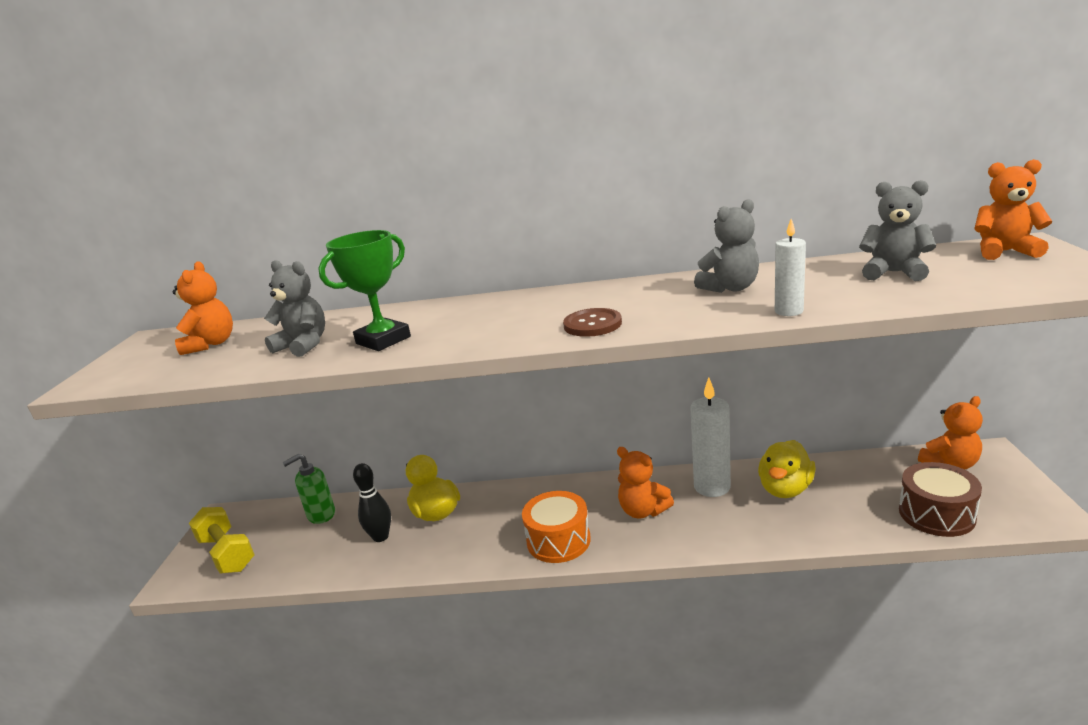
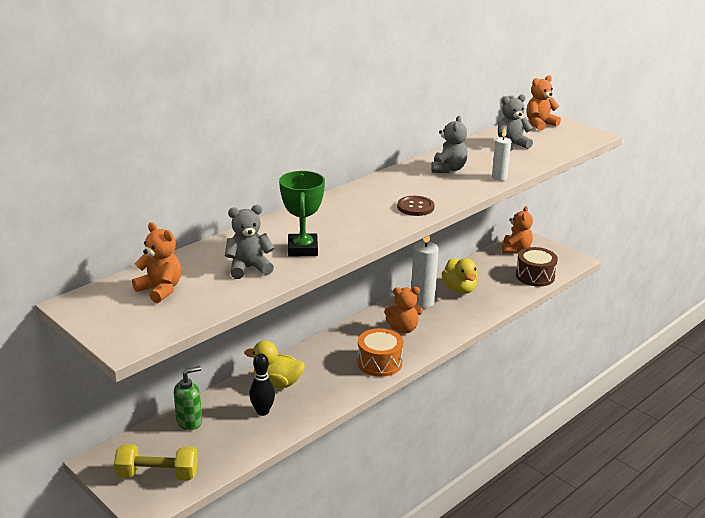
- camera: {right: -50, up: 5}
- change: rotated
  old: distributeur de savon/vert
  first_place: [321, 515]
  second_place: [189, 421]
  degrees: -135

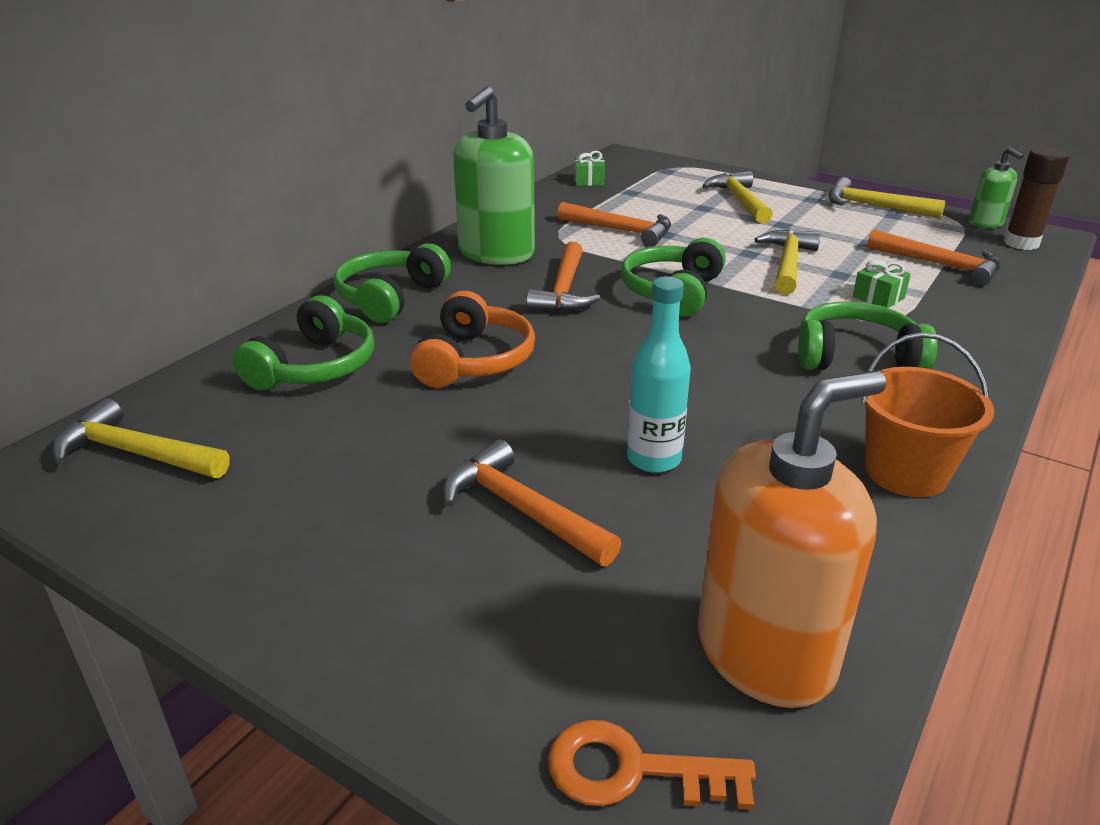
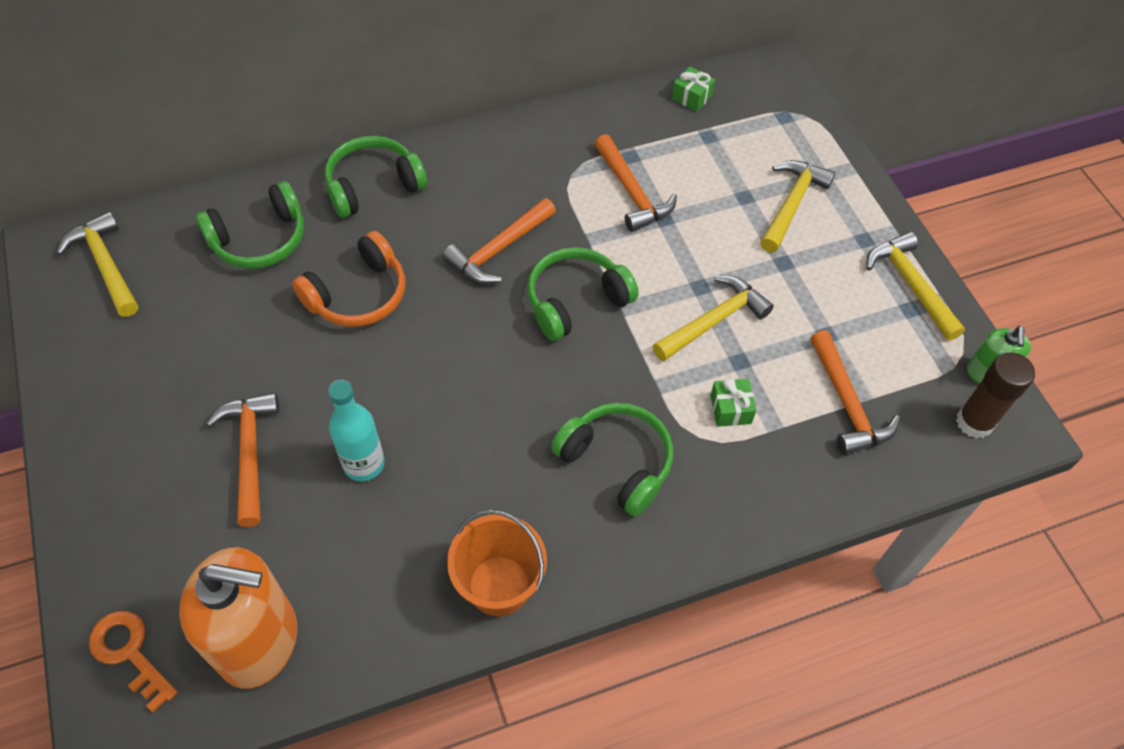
- camera: {right: 35, up: 25}
- change: gone
  old: distributeur de savon/vert
  first_place: [496, 253]

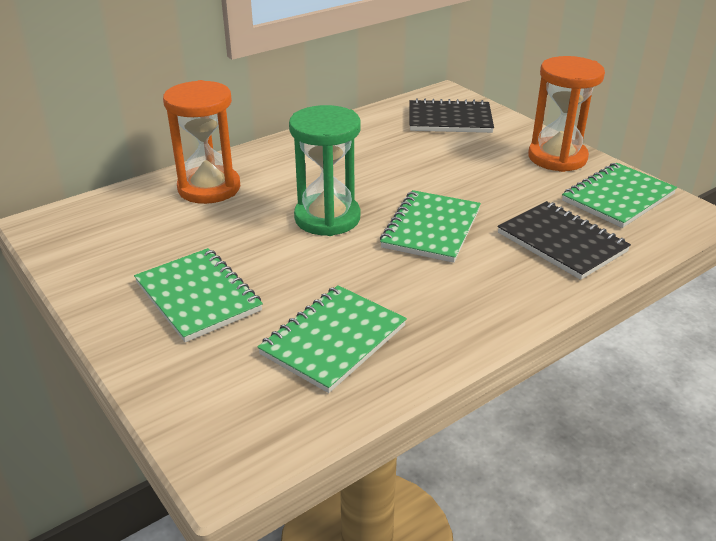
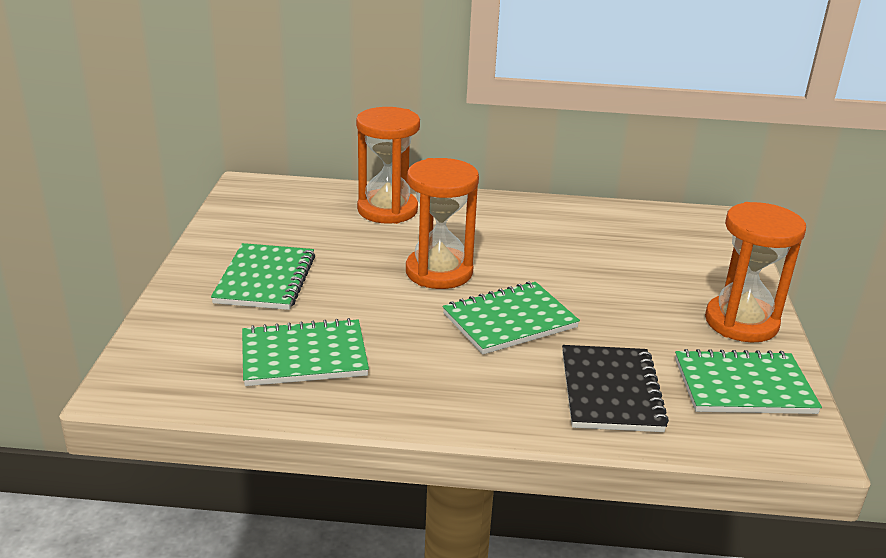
- camera: {right: 40, up: -5}
- change: gone
  old: carnet/noir
  first_place: [450, 119]
- change: repainted
  old: sablier/vert
  new: sablier/orange
  first_place: [327, 218]
  second_place: [439, 272]

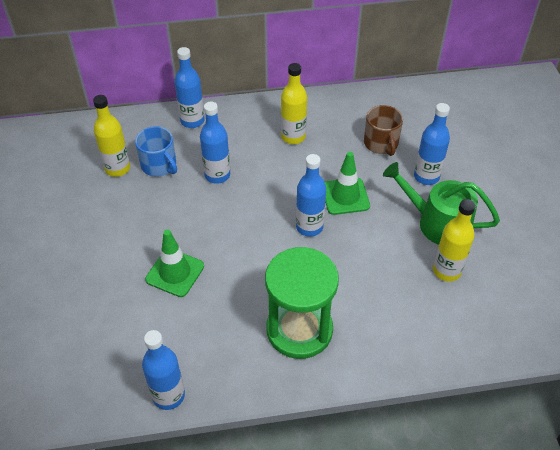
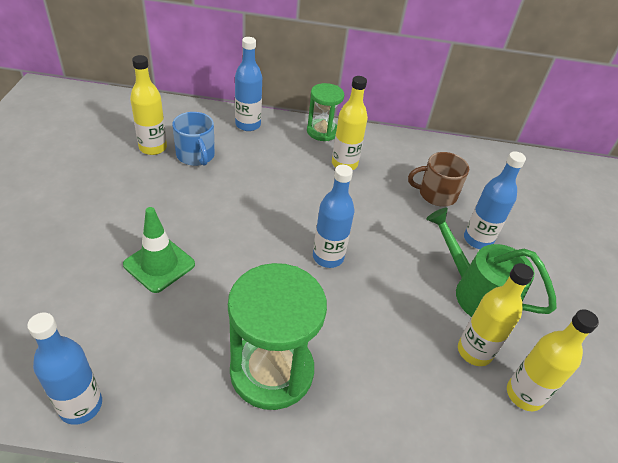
- camera: {right: 10, up: -5}
- change: gone
  old: bouteille/bleu
  first_place: [217, 175]
- change: rotated
  old: tasse/marron
  first_place: [381, 144]
  second_place: [436, 194]
  degrees: 90
- change: gone
  old: cône de chantier/vert
  first_place: [345, 196]
- change: new
  new: sablier/vert
  second_place: [322, 131]
- change: new
  new: bouteille/jaune
  second_place: [524, 394]

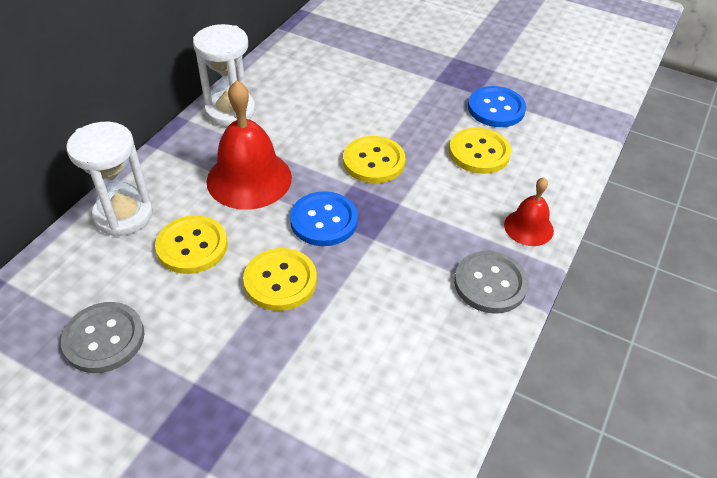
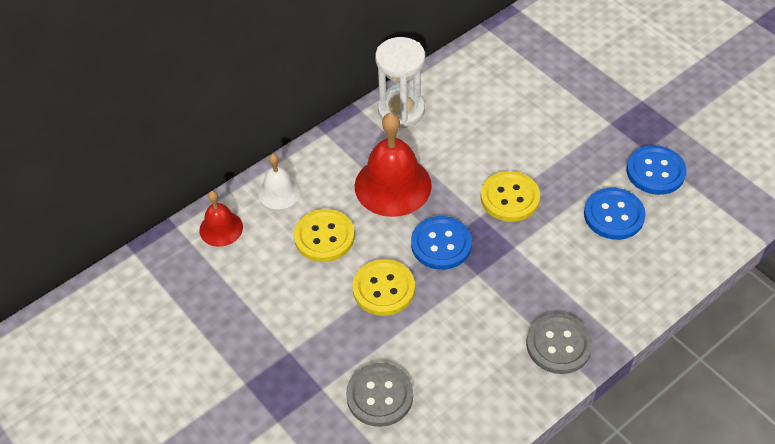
- camera: {right: 25, up: 5}
- change: swapped
  old: sablier/blanc
  new: cloche/blanc
  first_place: [123, 215]
  second_place: [279, 192]
- change: repainted
  old: bouton/jaune
  new: bouton/bleu
  first_place: [479, 152]
  second_place: [614, 215]
- change: shifted
  old: cloche/rouge
  first_place: [528, 227]
  second_place: [221, 228]
- change: shifted
  old: bouton/gris
  first_place: [104, 339]
  second_place: [379, 396]

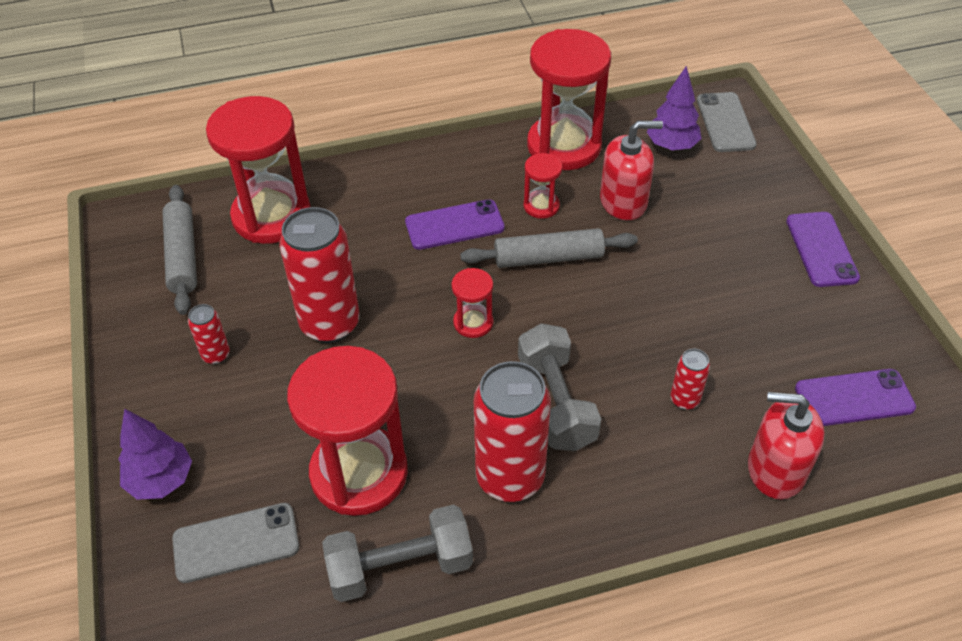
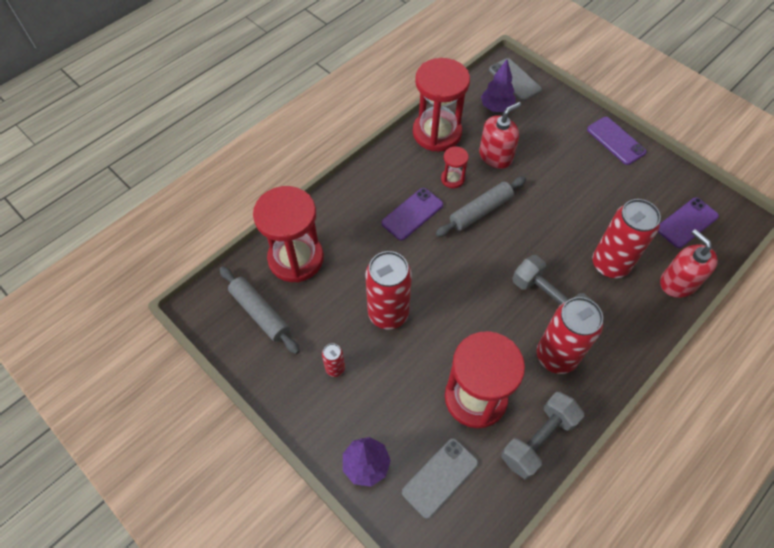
- camera: {right: -30, up: 10}
- change: gone
  old: sablier/rouge
  first_place: [473, 323]
- change: scaled
  old: canette/rouge
  first_place: [684, 400]
  second_place: [610, 264]
  factor: 2.16
- change: rotated
  old: distributeur de savon/rouge
  first_place: [775, 469]
  second_place: [678, 282]
  degrees: 75

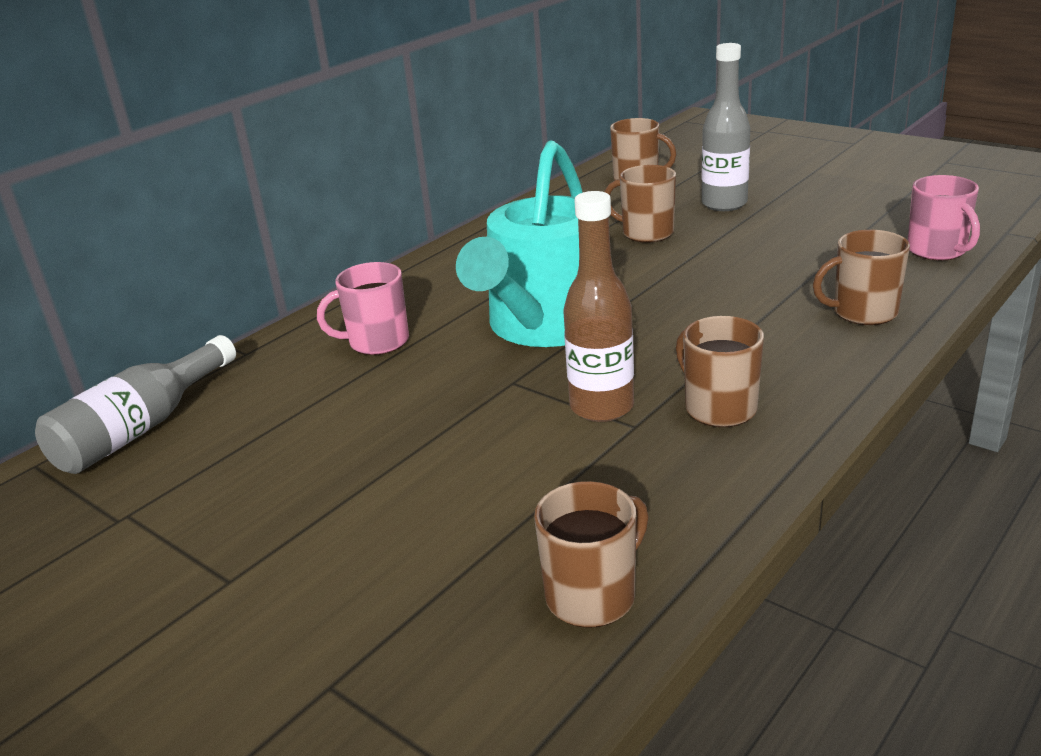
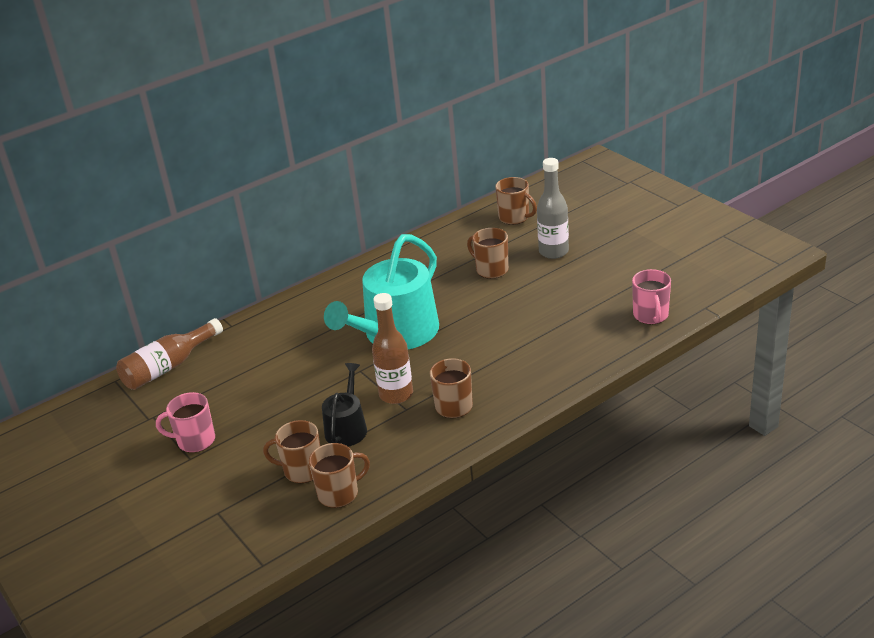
- camera: {right: 15, up: 5}
- change: shifted
  old: tasse/marron
  first_place: [863, 312]
  second_place: [302, 470]
- change: shifted
  old: tasse/rose
  first_place: [377, 342]
  second_place: [195, 441]
- change: repainted
  old: bouteille/gris
  new: bouteille/marron
  first_place: [142, 428]
  second_place: [169, 367]
- change: new
  new: arrosoir/noir
  second_place: [347, 427]

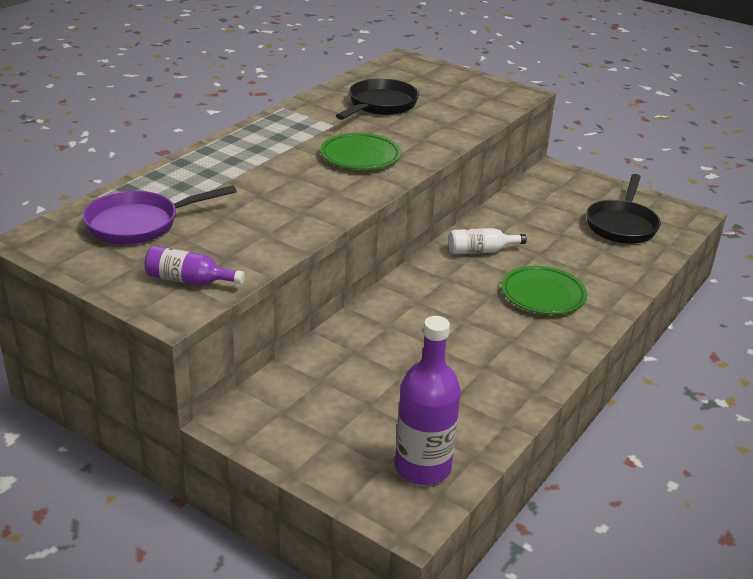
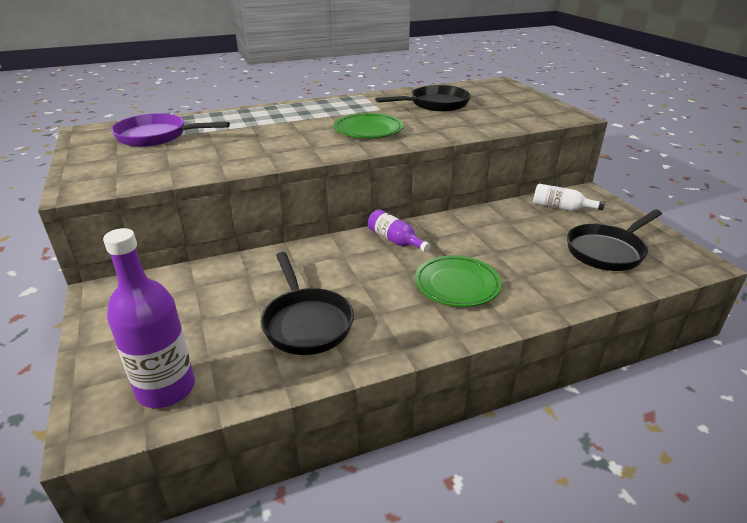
- camera: {right: 35, up: 0}
- change: shifted
  old: bouteille/blanc
  first_place: [480, 251]
  second_place: [561, 208]
- change: shifted
  old: bouteille/violet
  first_place: [189, 280]
  second_place: [395, 240]
- change: new
  new: poêle/noir
  second_place: [306, 322]

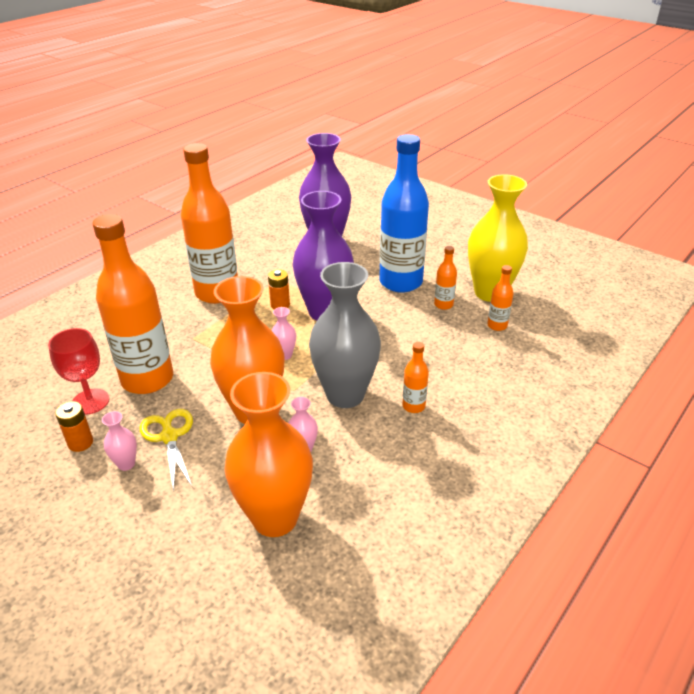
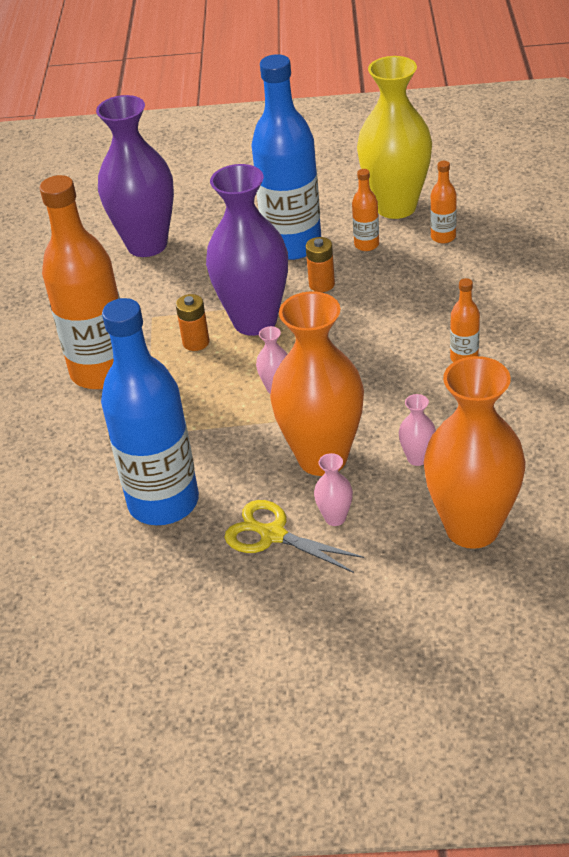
- camera: {right: -35, up: 5}
- change: repainted
  old: bouteille/orange
  new: bouteille/bleu
  first_place: [147, 379]
  second_place: [163, 502]
- change: gone
  old: vase/gris
  first_place: [345, 395]
- change: gone
  old: verre à pied/rouge
  first_place: [90, 401]
- change: shifted
  old: pile/orange
  first_place: [80, 443]
  second_place: [321, 284]
- change: shifted
  old: vase/rose
  first_place: [126, 464]
  second_place: [335, 518]

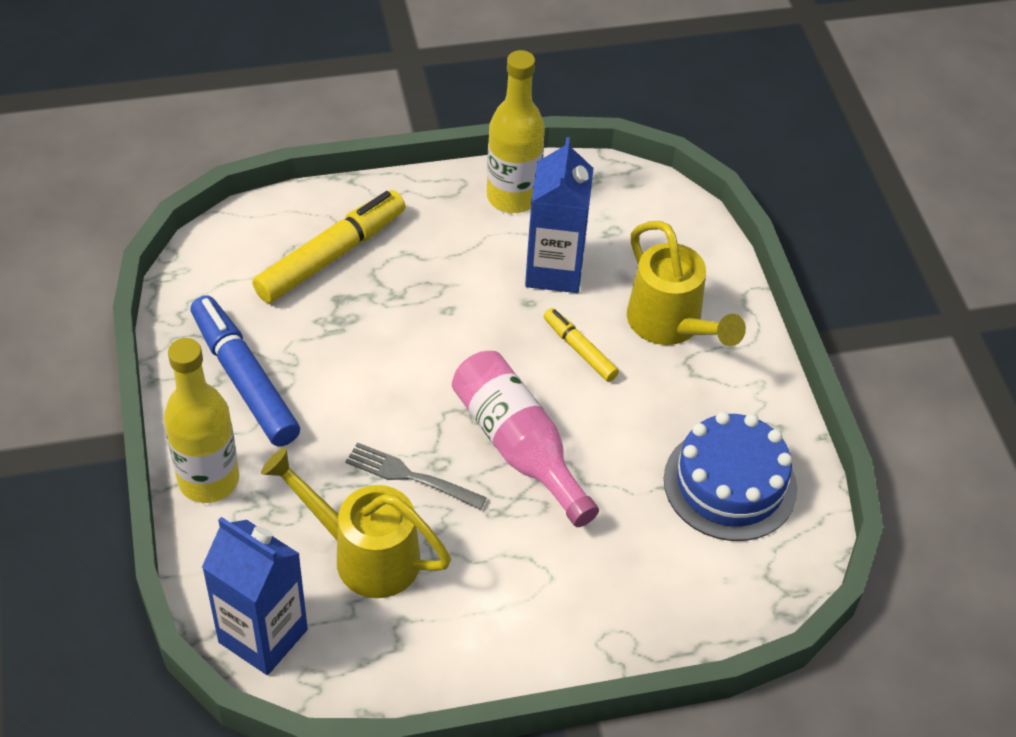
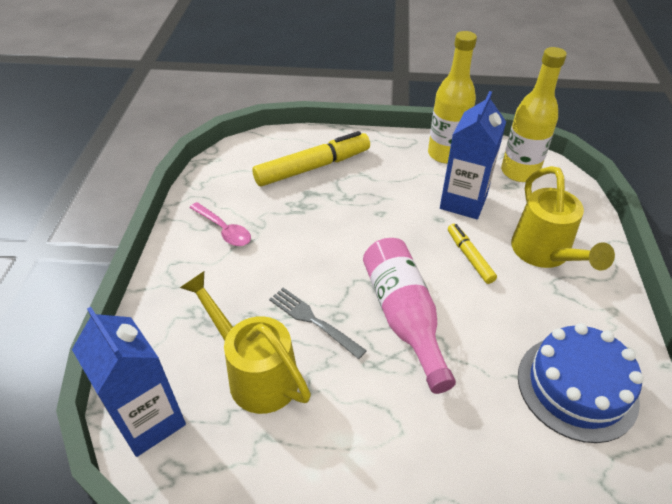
- camera: {right: 20, up: -5}
- change: swapped
  old: feutre/bleu
  new: cuillère/rose
  first_place: [244, 379]
  second_place: [224, 230]
- change: shifted
  old: bouteille/jaune
  first_place: [208, 480]
  second_place: [519, 172]

